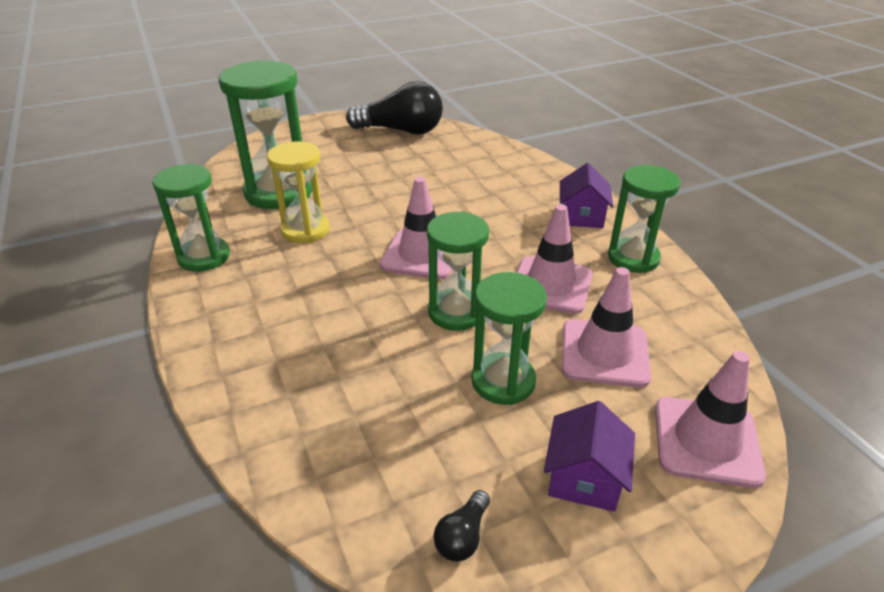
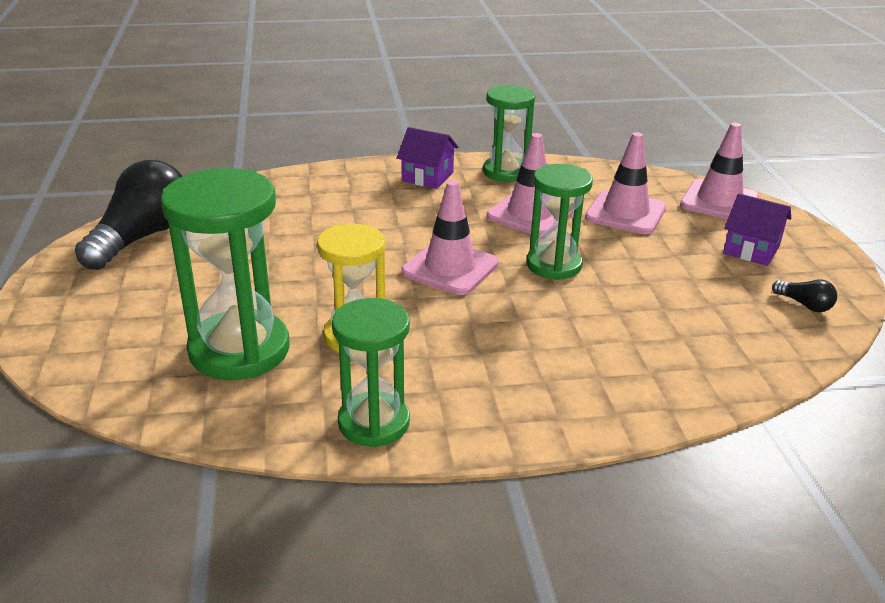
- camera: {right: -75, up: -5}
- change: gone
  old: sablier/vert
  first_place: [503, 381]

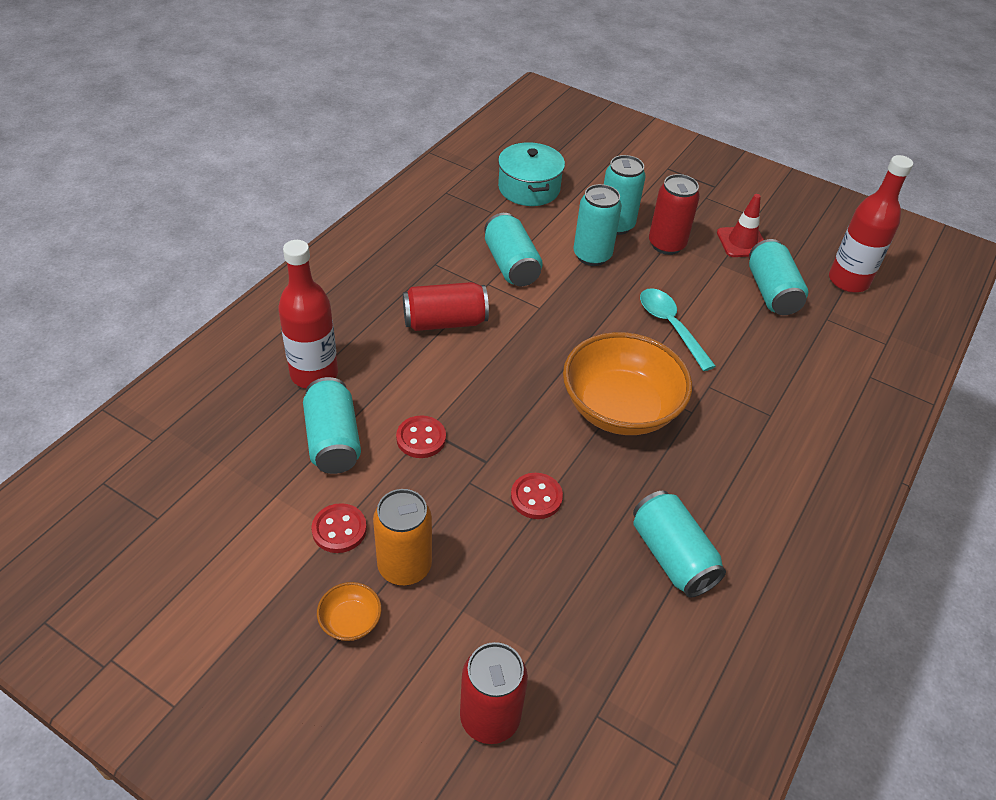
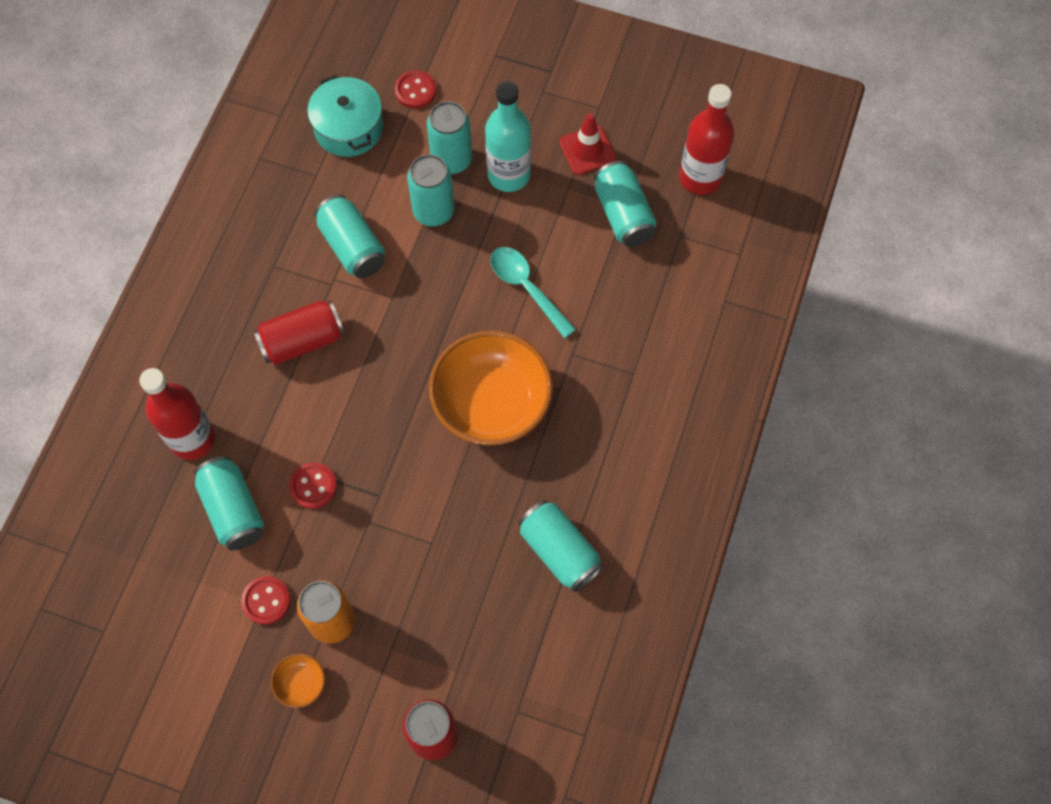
- camera: {right: -10, up: 20}
- change: swapped
  old: canette/rouge
  new: bouteille/turquoise
  first_place: [666, 245]
  second_place: [509, 175]
- change: shifted
  old: bouton/rouge
  first_place: [536, 497]
  second_place: [415, 91]

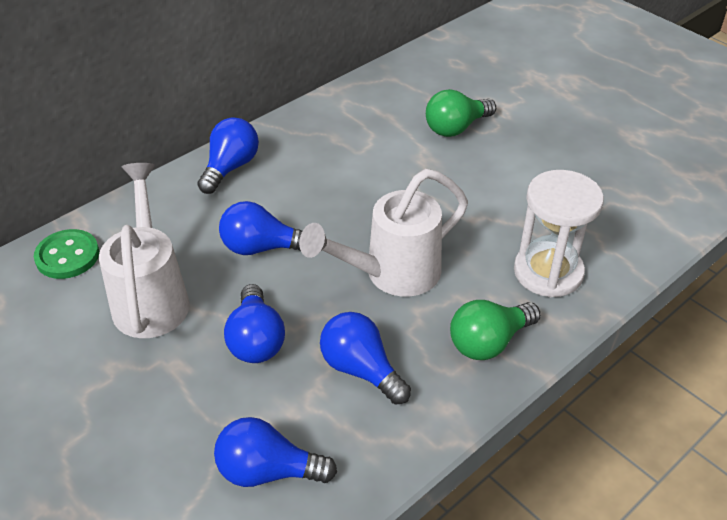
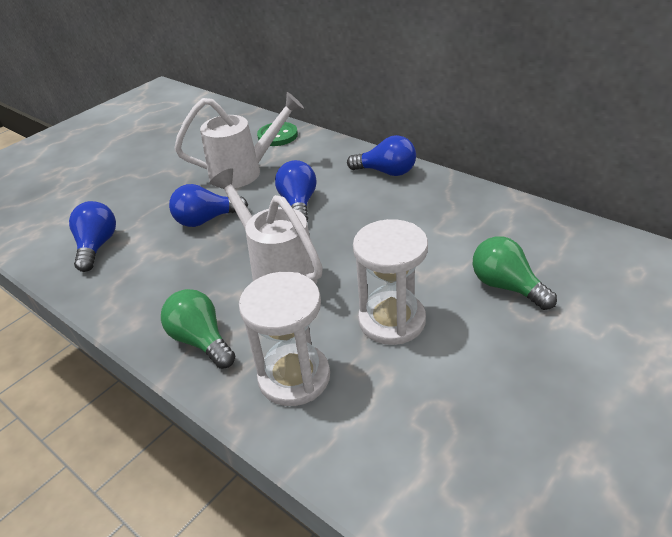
- camera: {right: 85, up: -5}
- change: gone
  old: ampoule/bleu
  first_place: [361, 369]
- change: new
  new: sablier/blanc
  second_place: [392, 320]

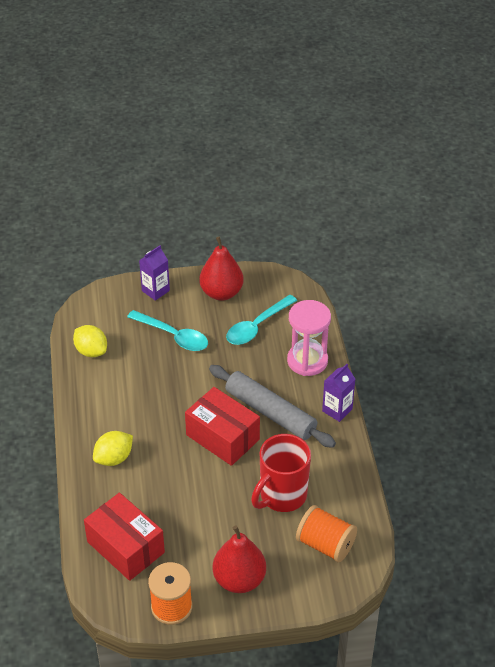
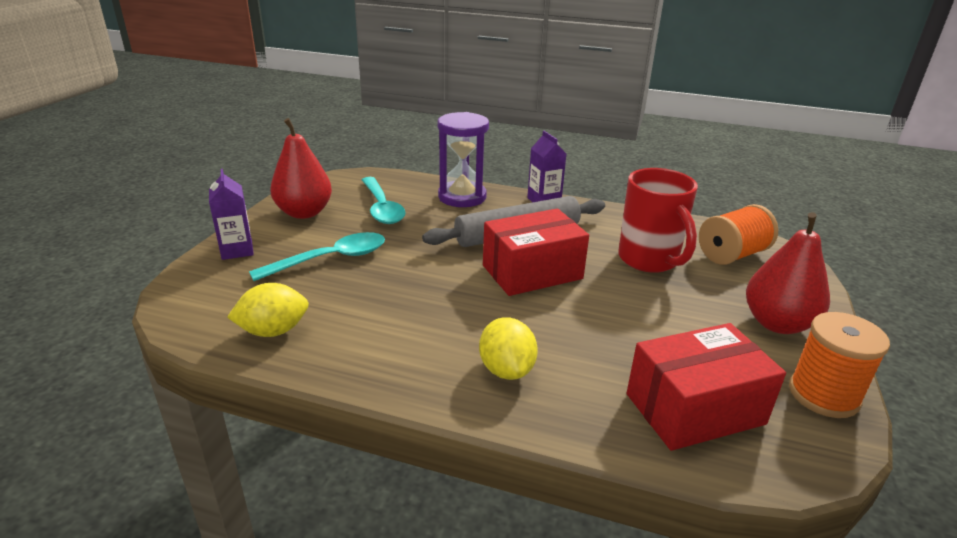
- camera: {right: -65, up: -15}
- change: repainted
  old: sablier/rose
  new: sablier/violet
  first_place: [307, 361]
  second_place: [462, 197]

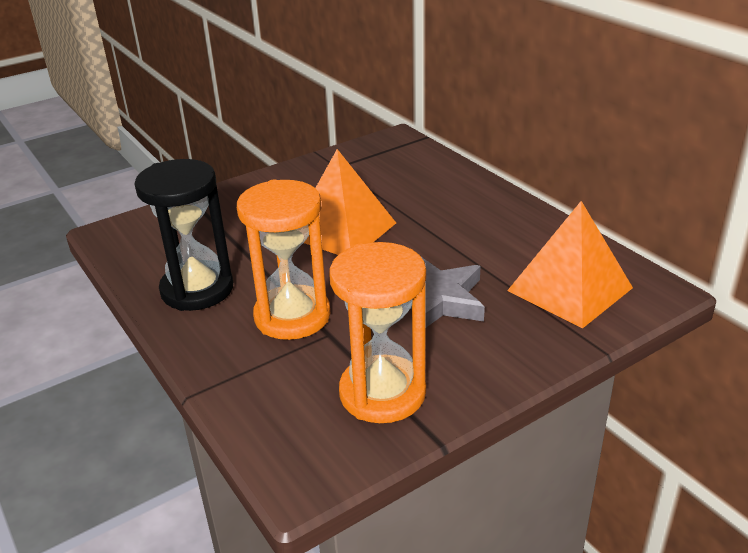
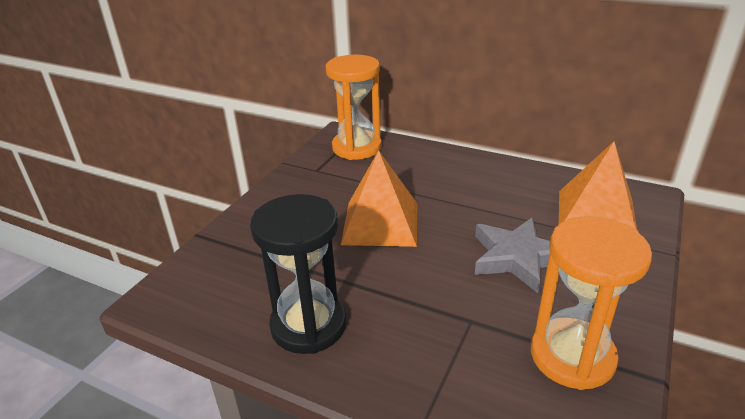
- camera: {right: -30, up: 0}
- change: shifted
  old: sablier/orange
  first_place: [292, 316]
  second_place: [357, 148]

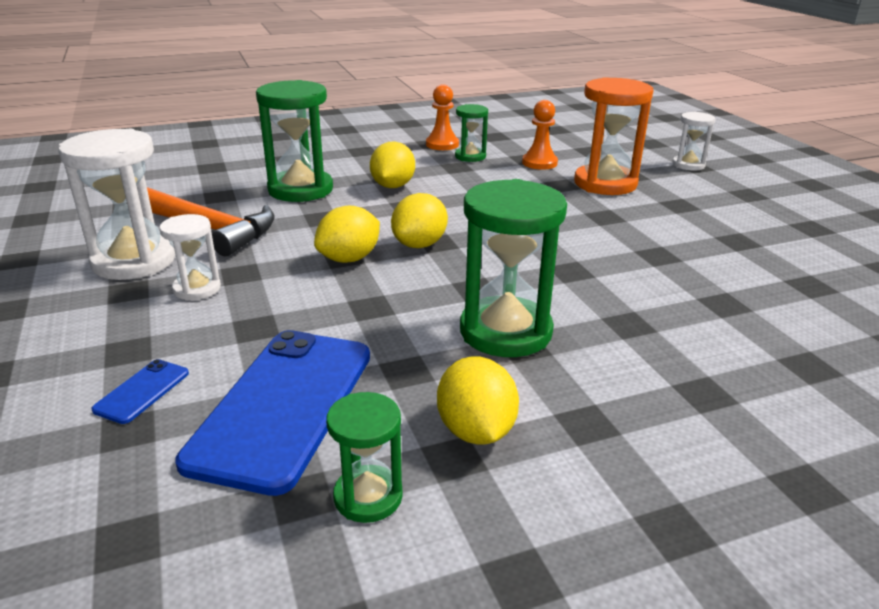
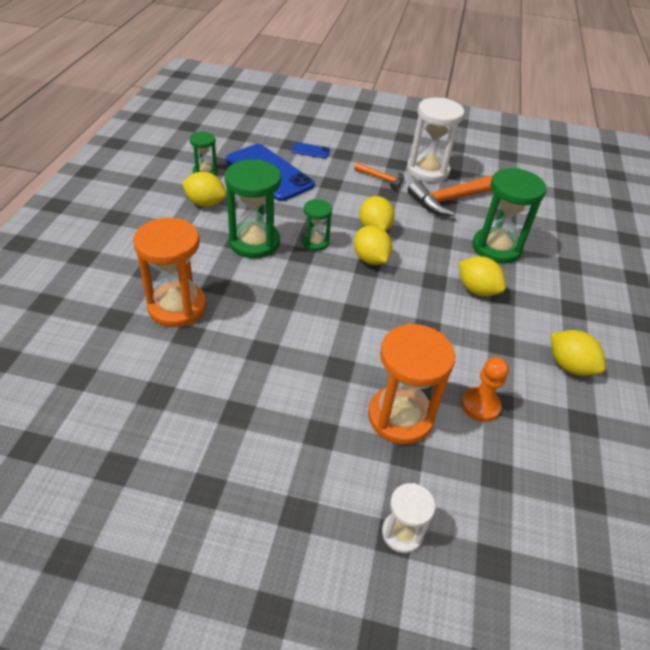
- camera: {right: 120, up: 15}
- change: swapped
  old: pion/orange
  new: citron/jaune
  first_place: [442, 144]
  second_place: [569, 366]
- change: shifted
  old: sablier/vert
  first_place: [470, 156]
  second_place: [315, 242]
- change: swapped
  old: sablier/blanc
  new: marteau/orange
  first_place: [197, 289]
  second_place: [382, 179]
- change: rotated
  old: téléphone/bleu
  first_place: [142, 391]
  second_place: [310, 151]
  degrees: -45
- change: new
  new: sablier/orange
  second_place: [177, 307]

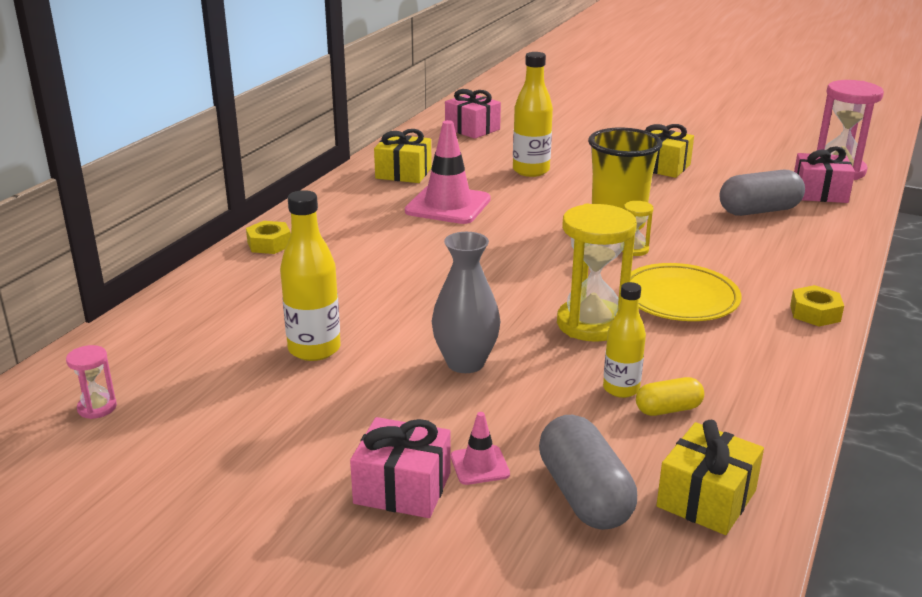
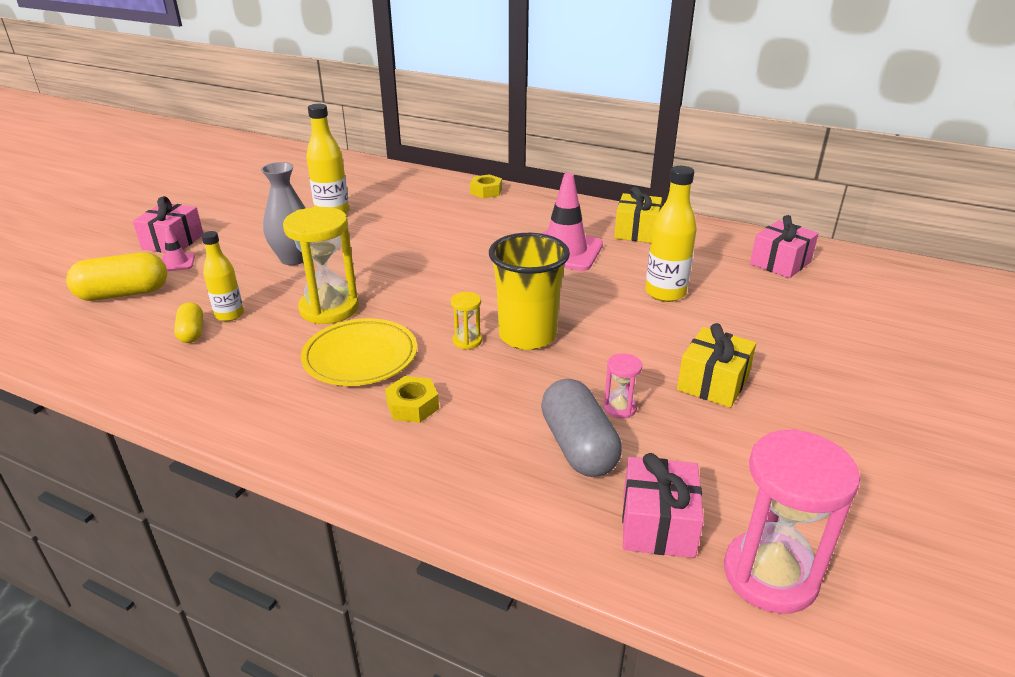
- camera: {right: 90, up: 5}
- change: shifted
  old: écrou/jaune
  first_place: [815, 313]
  second_place: [412, 406]
- change: shifted
  old: sablier/rose
  first_place: [97, 408]
  second_place: [619, 408]
- change: repainted
  old: gélule/gris
  new: gélule/jaune
  first_place: [584, 495]
  second_place: [124, 294]
- change: gone
  old: cadeau/jaune
  first_place: [706, 498]

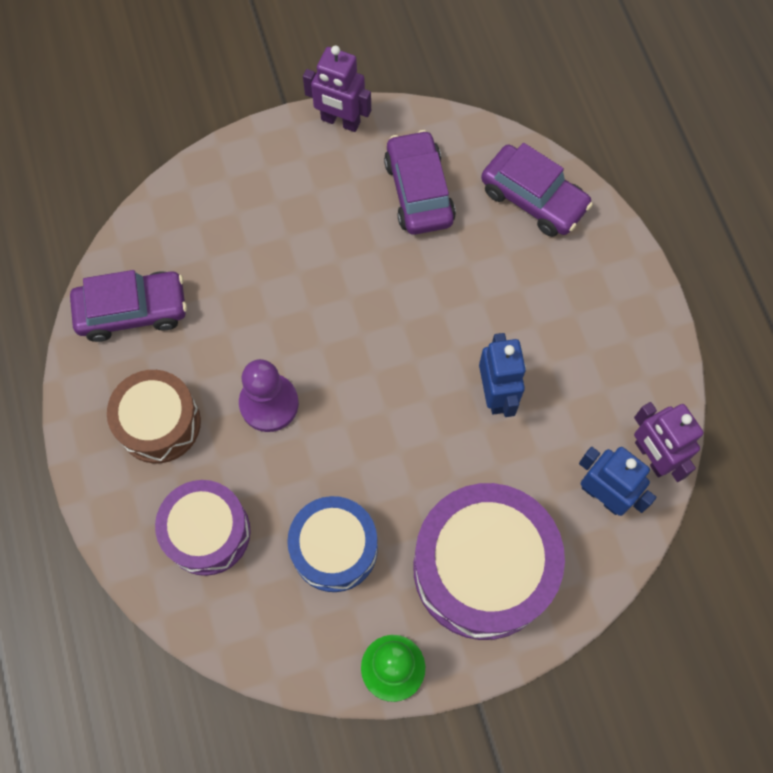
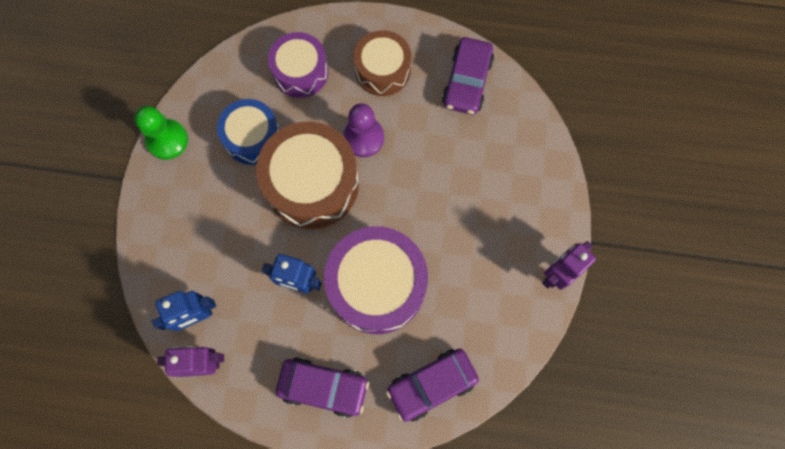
- camera: {right: 115, up: 5}
- change: shifted
  old: voiture/violet
  first_place: [418, 191]
  second_place: [323, 387]
- change: shifted
  old: tambour/violet
  first_place: [483, 568]
  second_place: [377, 285]
- change: new
  new: tambour/marron
  second_place: [312, 184]

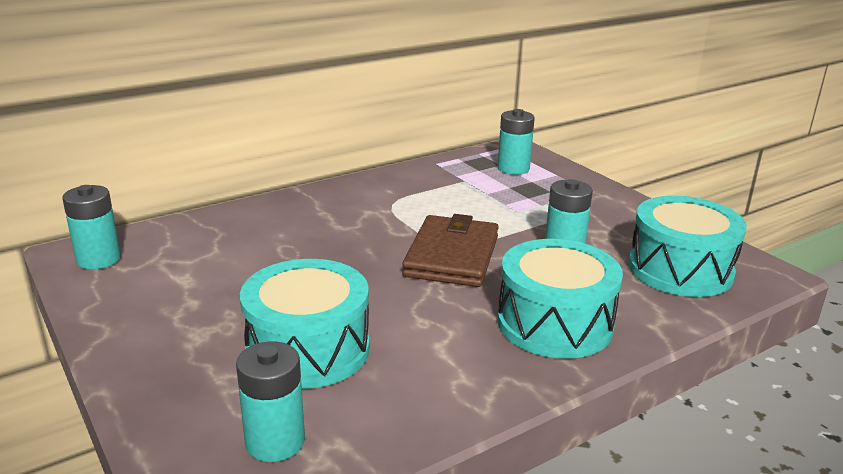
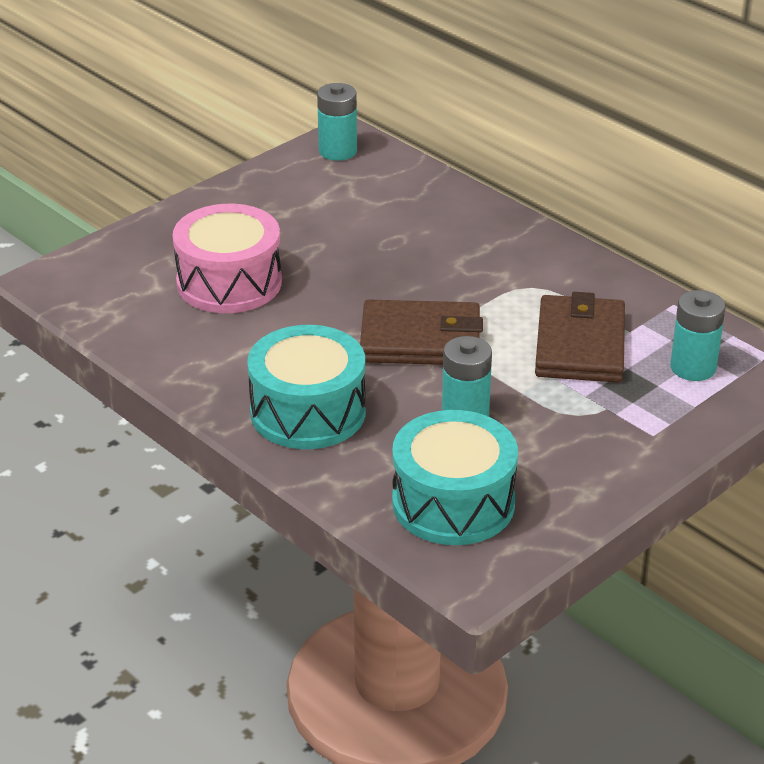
- camera: {right: 80, up: 10}
- change: repainted
  old: tambour/turquoise
  new: tambour/rose
  first_place: [308, 349]
  second_place: [229, 282]
- change: gone
  old: pile/turquoise
  first_place: [275, 442]
- change: new
  new: portefeuille/marron
  second_place: [580, 345]

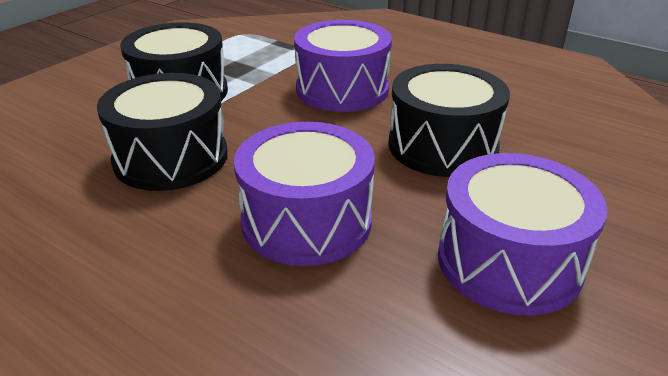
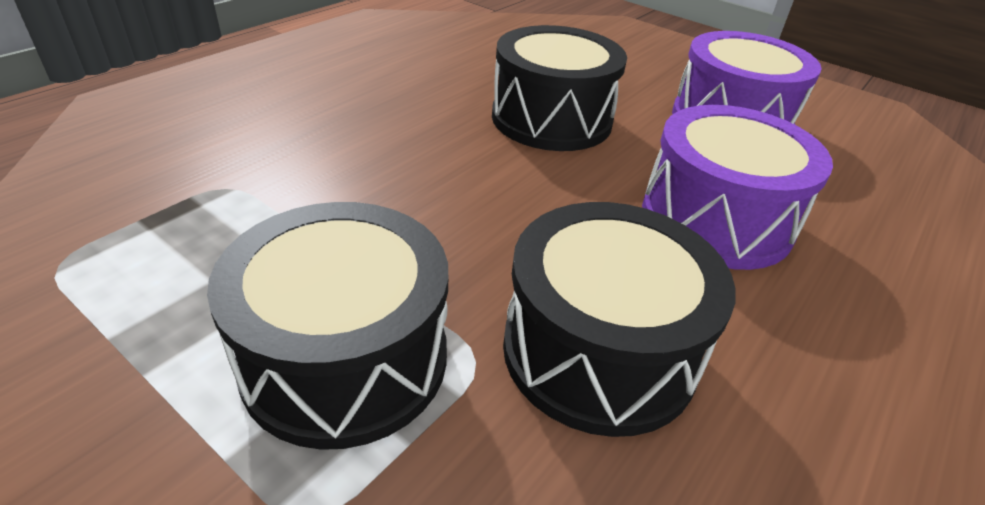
- camera: {right: -90, up: 5}
- change: gone
  old: tambour/violet
  first_place: [342, 89]

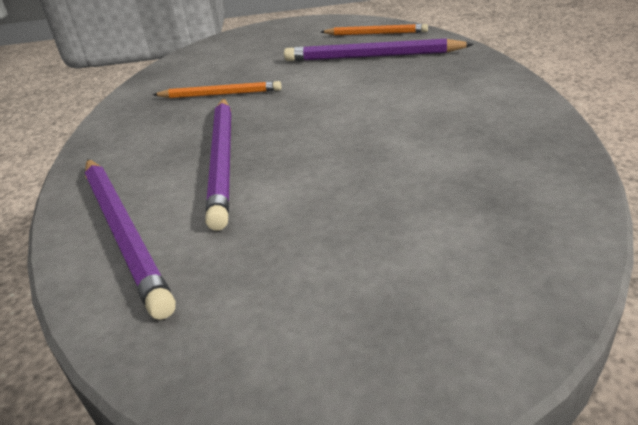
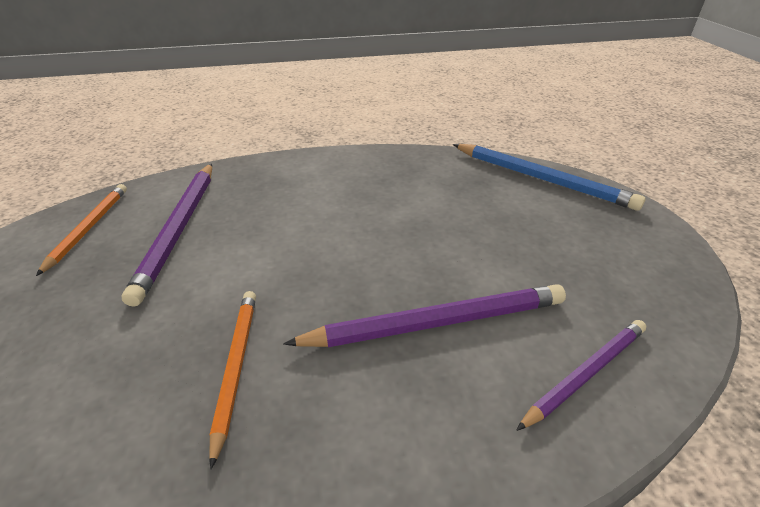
- camera: {right: -100, up: 5}
- change: scaled
  old: crayon/violet
  first_place: [123, 231]
  second_place: [585, 374]
  factor: 0.64
- change: new
  new: crayon/bleu
  second_place: [541, 179]

